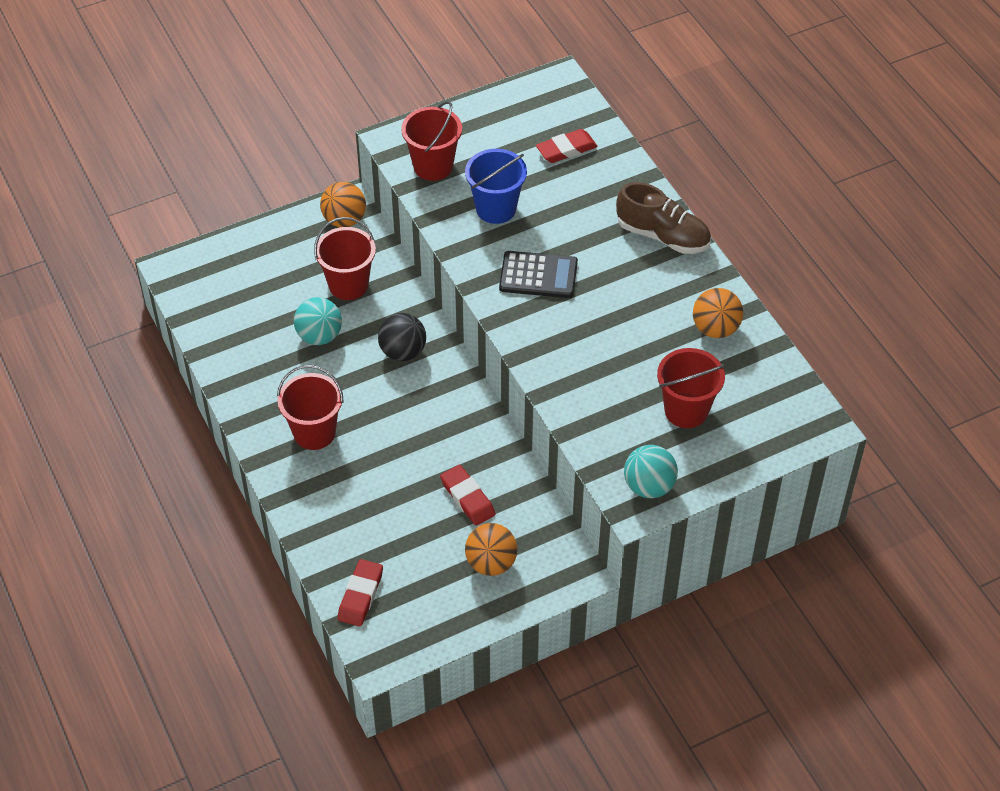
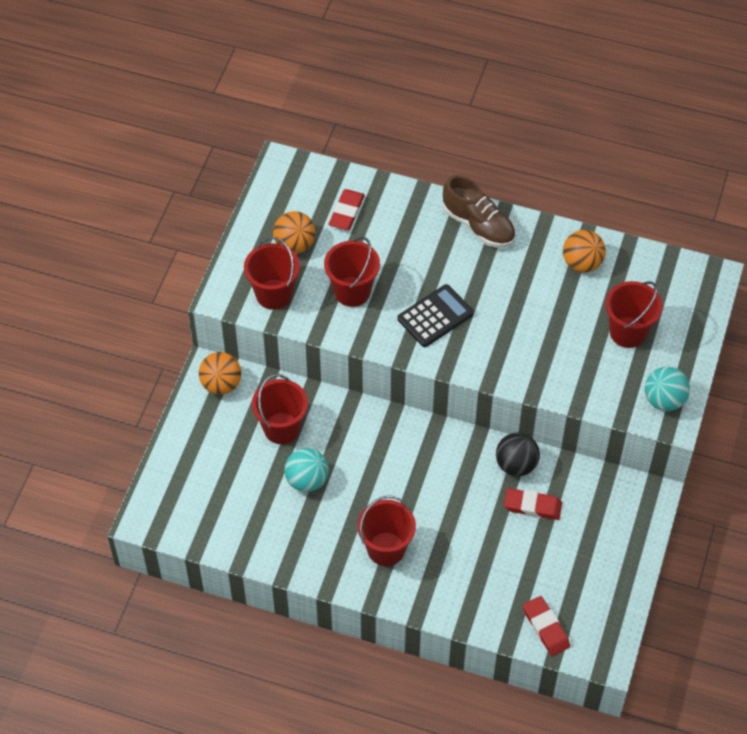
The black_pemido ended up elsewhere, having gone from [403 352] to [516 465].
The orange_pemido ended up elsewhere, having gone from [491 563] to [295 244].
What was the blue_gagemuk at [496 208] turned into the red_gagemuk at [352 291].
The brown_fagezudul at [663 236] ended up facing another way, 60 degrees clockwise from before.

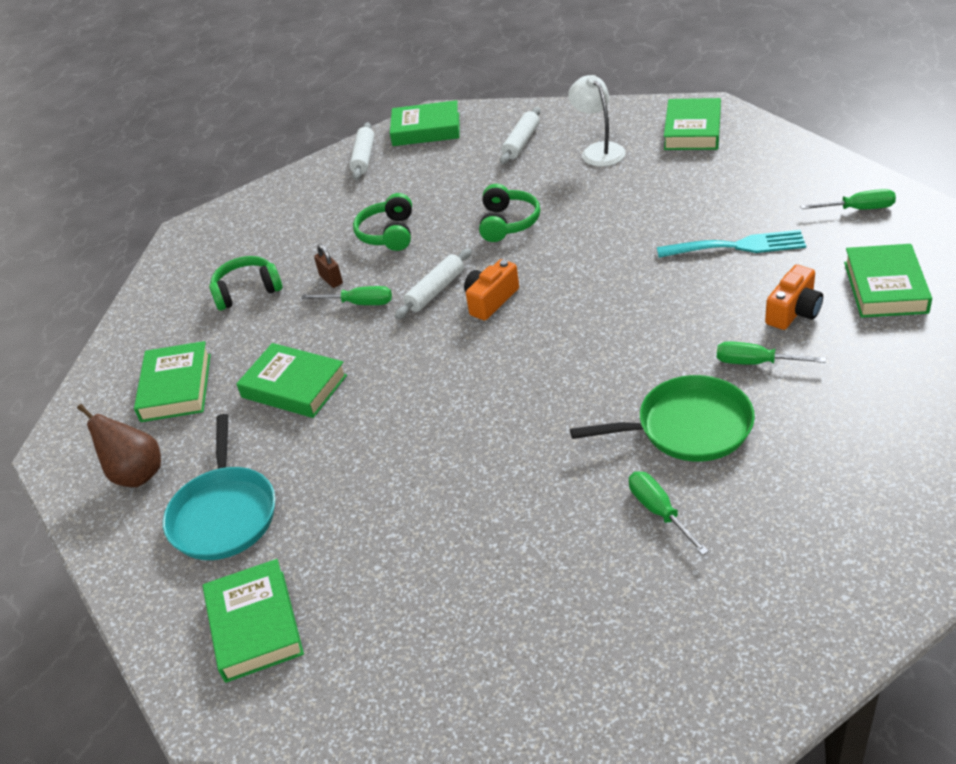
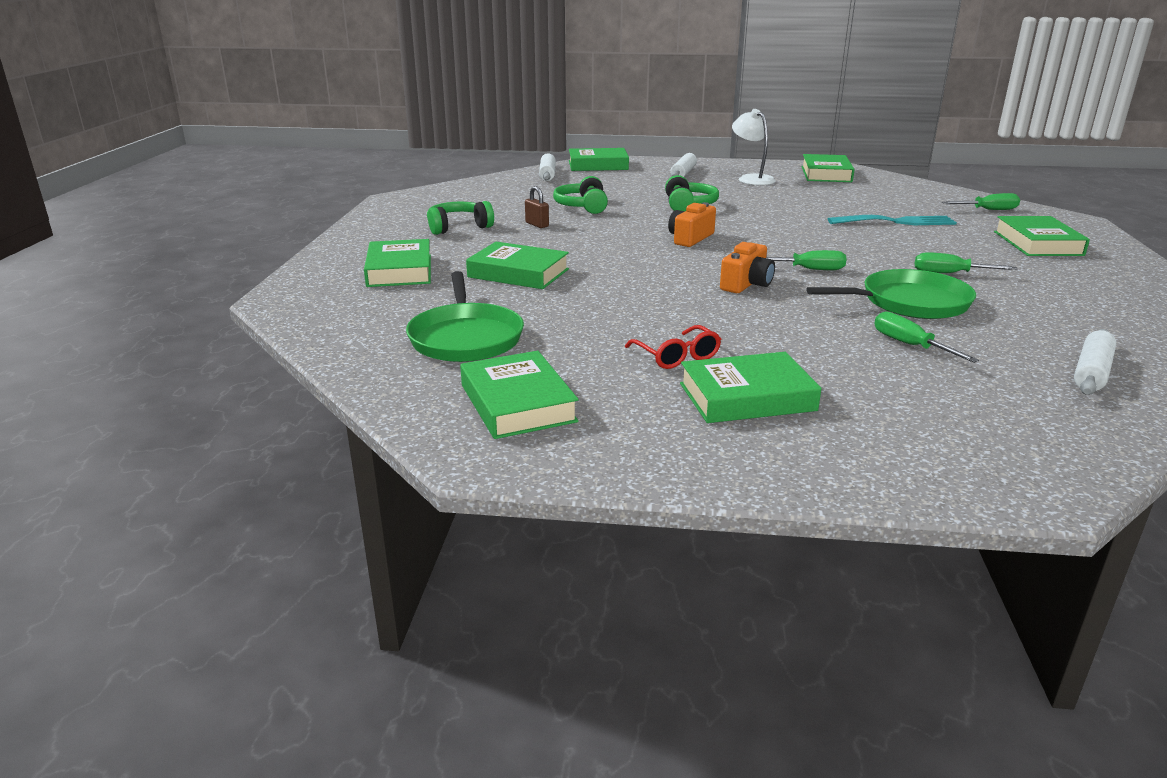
The second view lost the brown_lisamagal at [136 474].
The second view gained the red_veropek at [676 356].
The second view gained the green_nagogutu at [747 397].
The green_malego ended up elsewhere, having gone from [360 303] to [809 269].
The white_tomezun ended up elsewhere, having gone from [435 291] to [1091 372].
The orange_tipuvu ended up elsewhere, having gone from [793 311] to [746 284].
What was the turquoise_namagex at [224 514] turned into the green_namagex at [465 338].

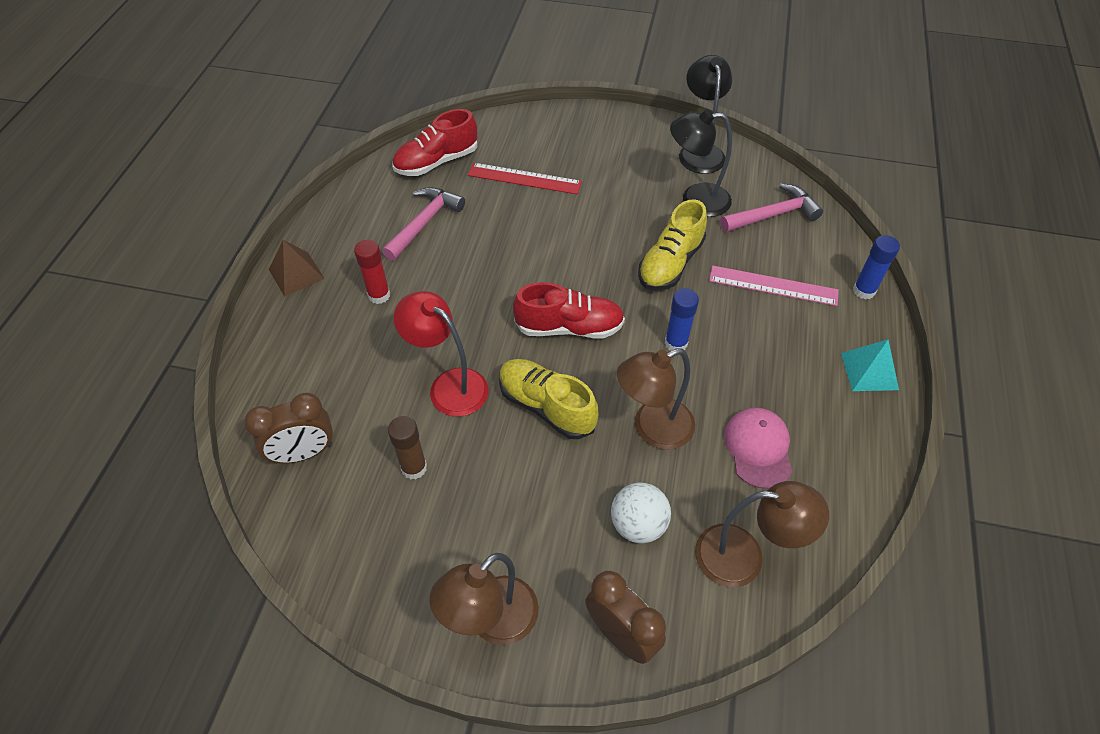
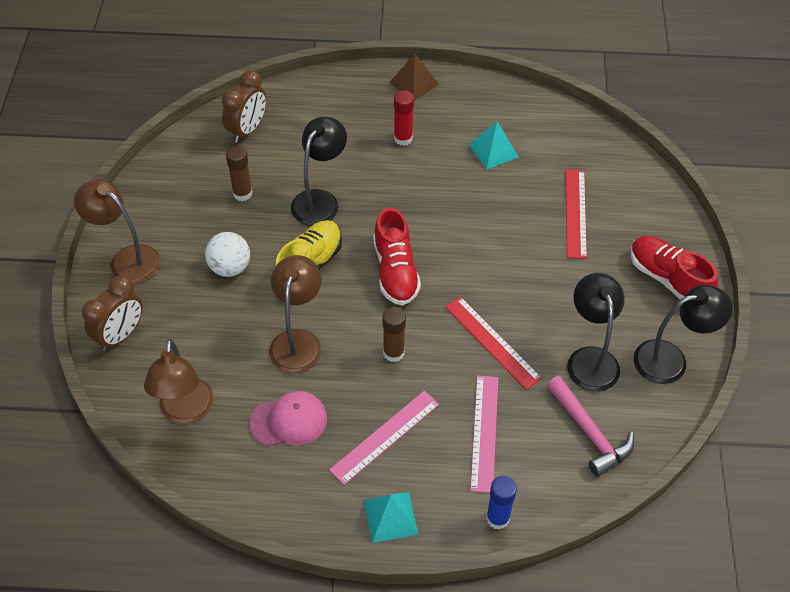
The second view gained the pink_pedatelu at [385 436].
The red_fagezudul ended up elsewhere, having gone from [436 162] to [668 279].
The white_pemido ended up elsewhere, having gone from [638 525] to [230 267].
Where the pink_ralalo stood at [424 223], the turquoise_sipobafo came to stand at [493 150].
Where the yellow_fagezudul stood at [670 264], the red_pedatelu came to stand at [492 342].
What was the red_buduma at [449 385] turned into the black_buduma at [320 200].
What was the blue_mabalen at [676 343] turned into the brown_mabalen at [393 353].
The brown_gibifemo at [304 453] ended up facing another way, 120 degrees counterclockwise from before.
The brown_buduma at [652 429] ended up facing another way, 45 degrees clockwise from before.

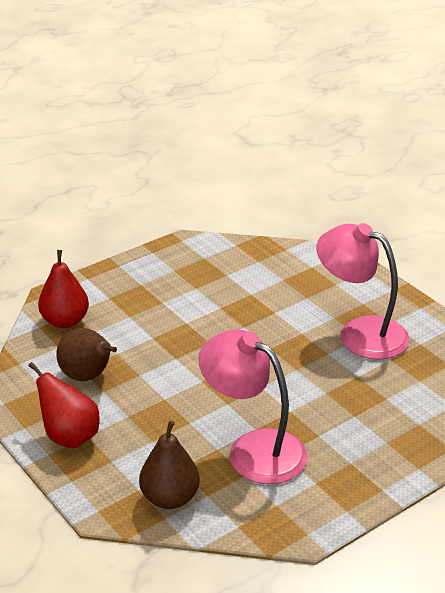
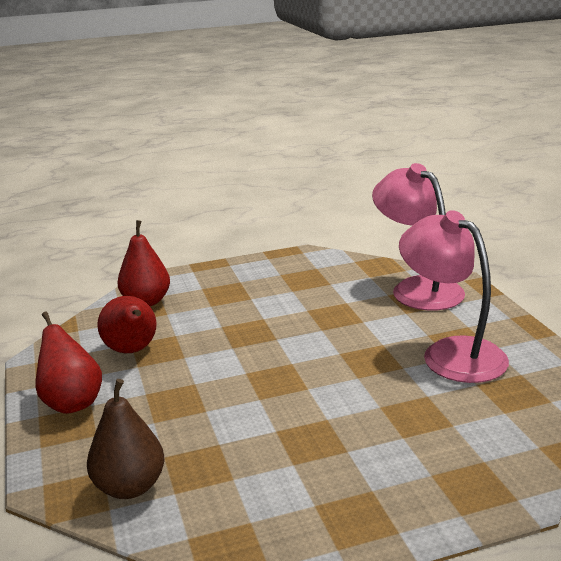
The pink_buduma ended up elsewhere, having gone from [253 449] to [417 288].
What was the brown_lisamagal at [88 376] turned into the red_lisamagal at [132 350].

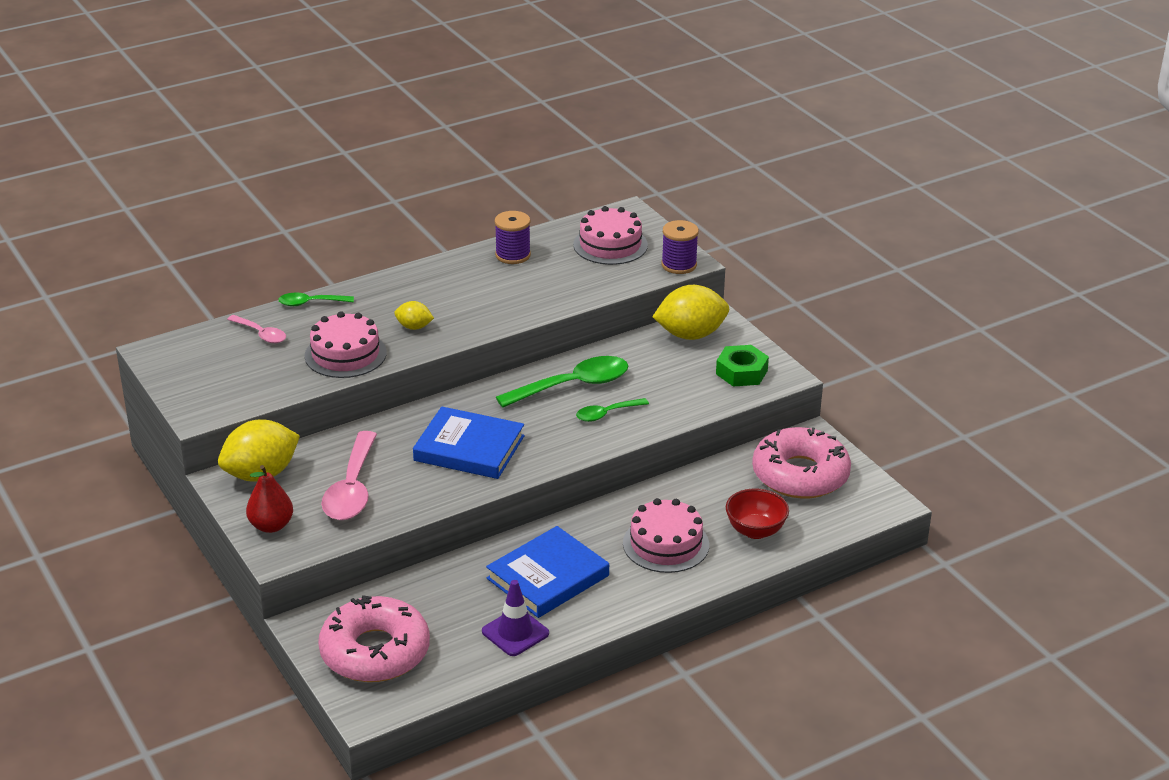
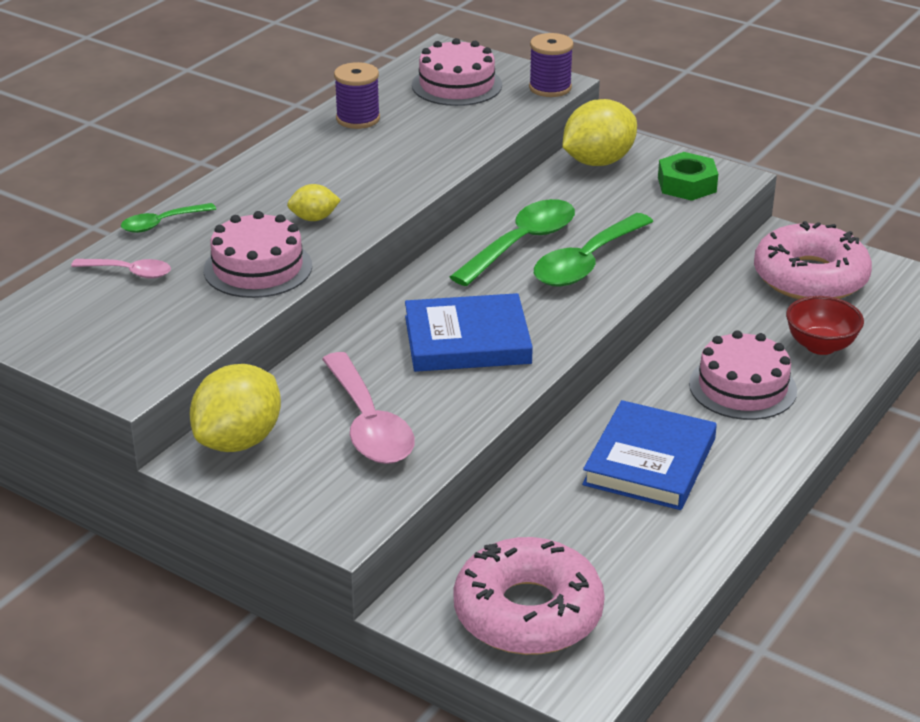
The second view lost the red_lisamagal at [271 526].
The second view lost the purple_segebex at [515 632].
The size of the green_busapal at [606 414] changed by a factor of 1.83.

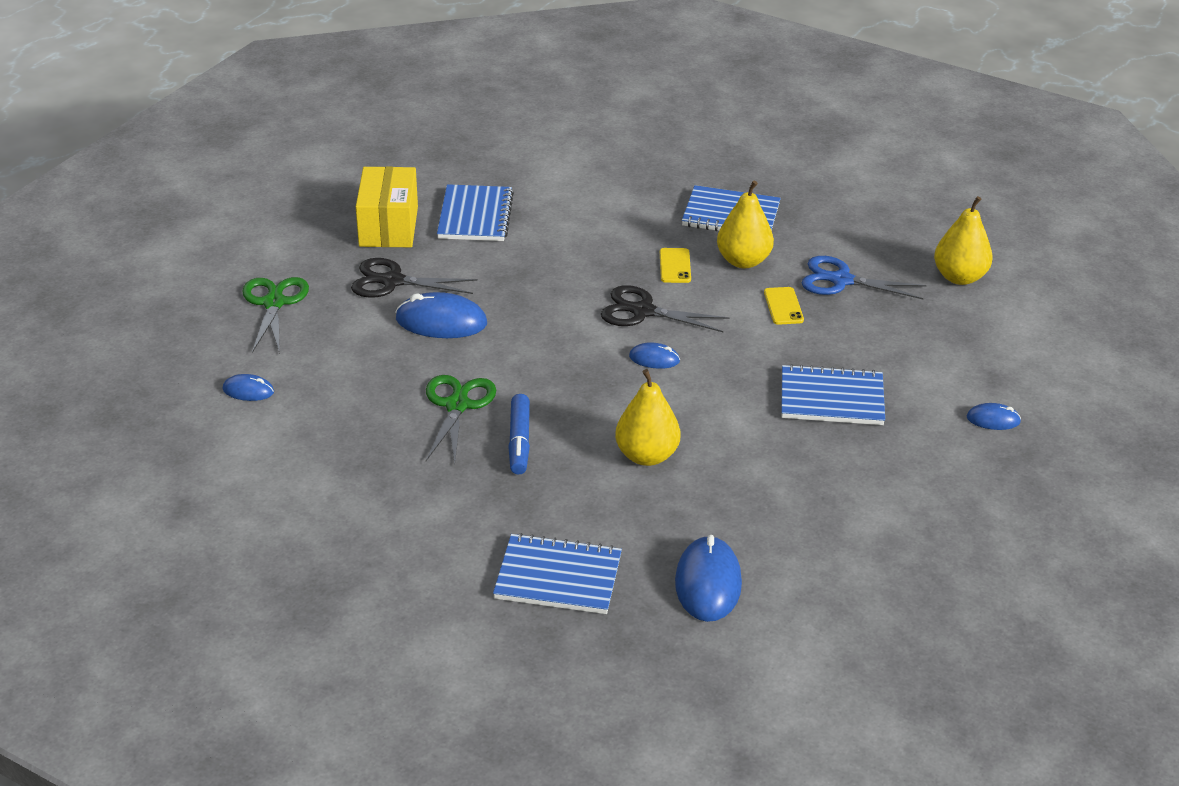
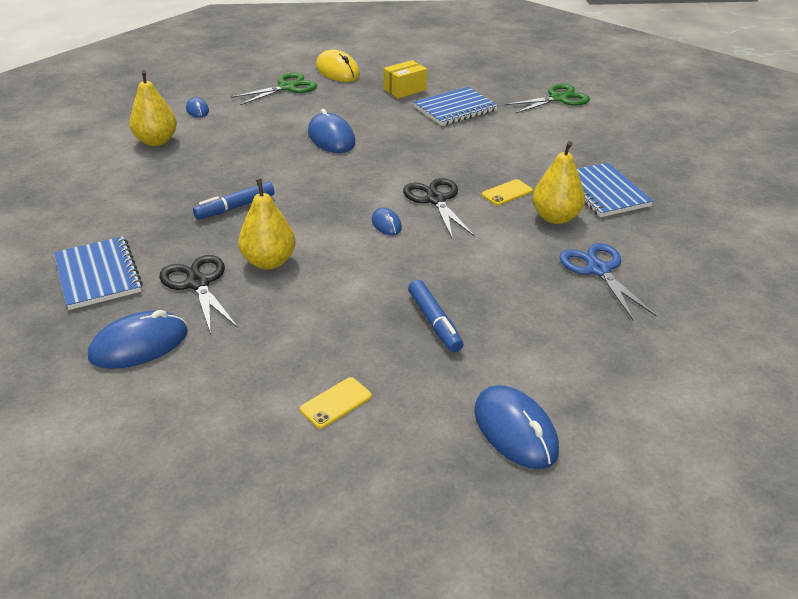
The second view gained the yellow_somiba at [337 71].
The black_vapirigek ended up elsewhere, having gone from [392 281] to [198 283].
The green_vapirigek ended up elsewhere, having gone from [457 405] to [558 99].
The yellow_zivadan ended up elsewhere, having gone from [783 306] to [336 403].
The yellow_lisamagal ended up elsewhere, having gone from [959 277] to [156 141].
Where the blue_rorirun stood at [831 398], the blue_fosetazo came to stand at [434 322].
The size of the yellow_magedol at [388 226] changed by a factor of 0.66.
The size of the blue_somiba at [993 419] changed by a factor of 1.85.

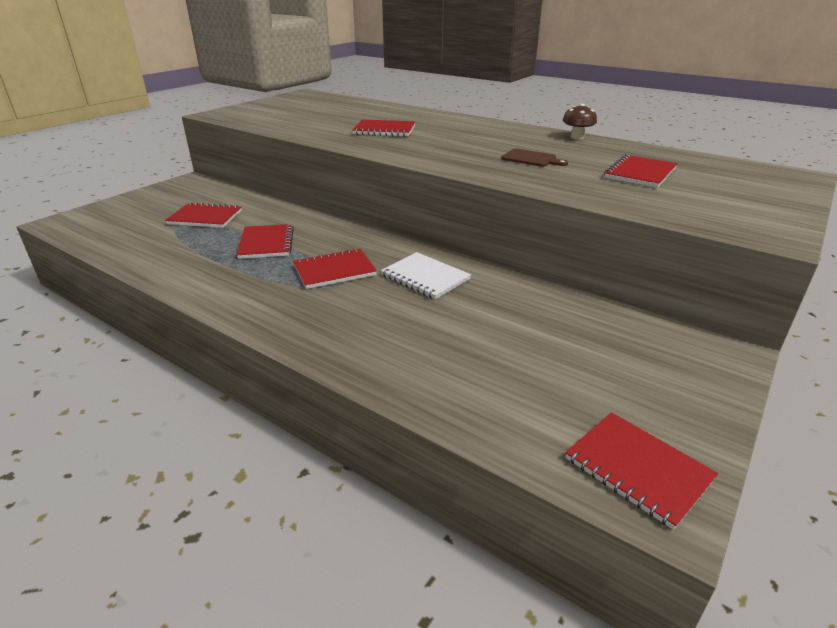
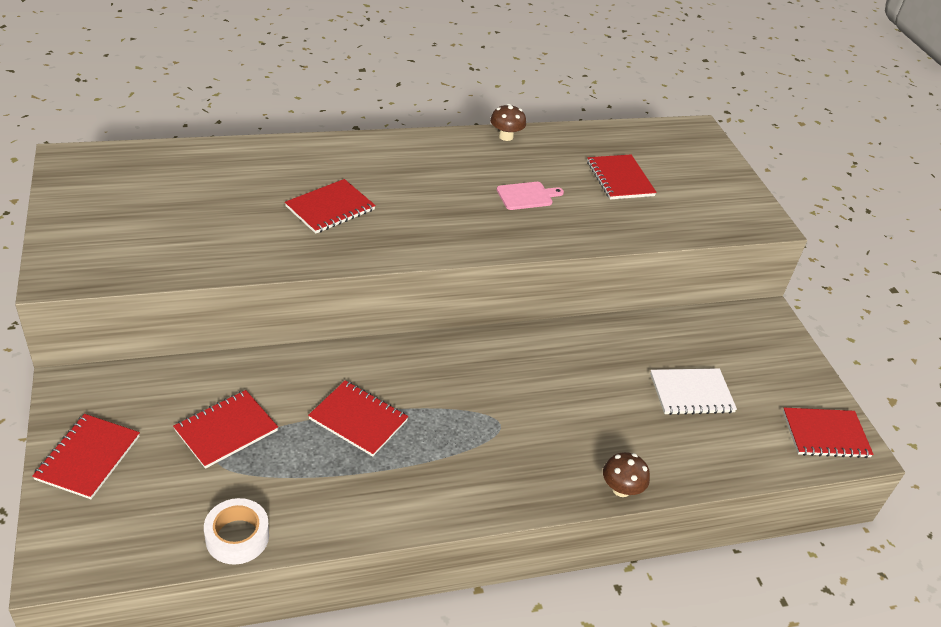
The second view gained the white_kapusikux at [237 537].
The second view gained the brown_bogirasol at [621 489].
The red_rorirun ended up elsewhere, having gone from [334 270] to [88 457].
The white_rorirun ended up elsewhere, having gone from [425 277] to [691 393].
What was the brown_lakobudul at [531 159] turned into the pink_lakobudul at [527 196].

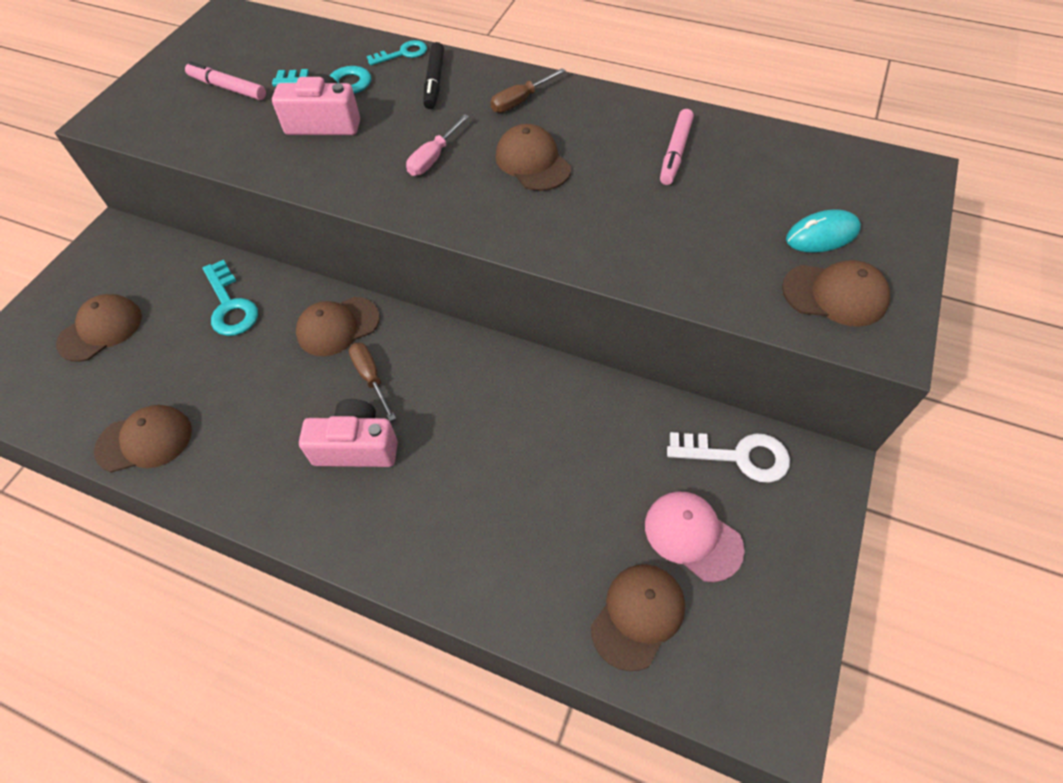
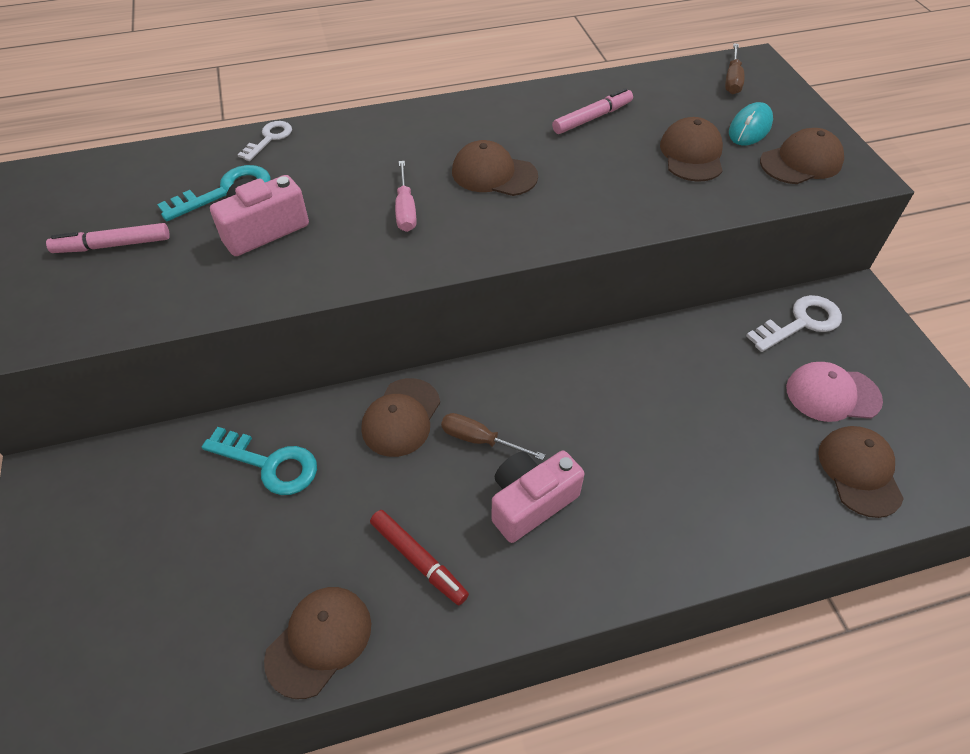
The second view lost the black_fosetazo at [434 82].
The second view gained the red_fosetazo at [418 560].
The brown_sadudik ended up elsewhere, having gone from [101 330] to [692 154].
The brown_malego ended up elsewhere, having gone from [520 101] to [732 80].
What was the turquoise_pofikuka at [403 53] turned into the white_pofikuka at [269 138].
The pink_fosetazo at [675 153] ended up facing another way, 105 degrees counterclockwise from before.

